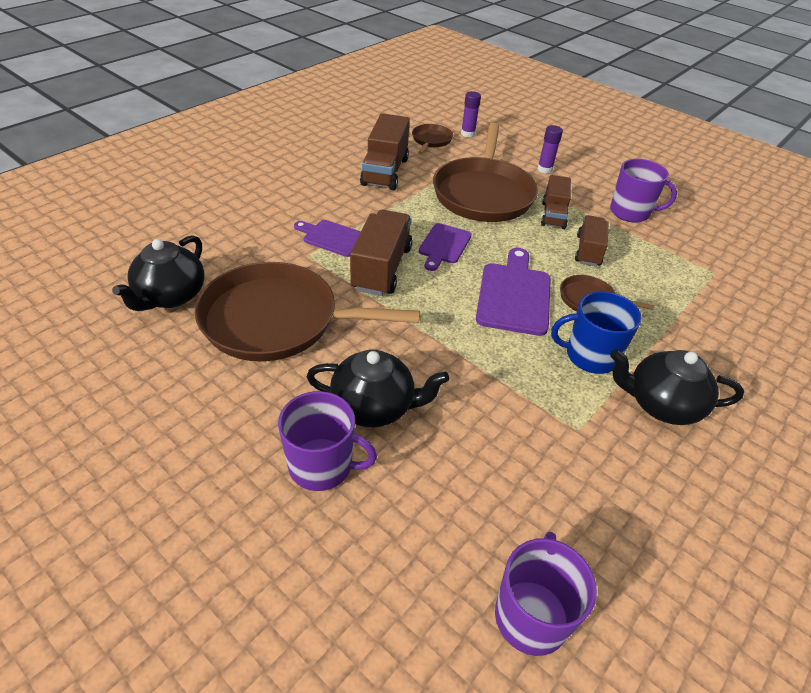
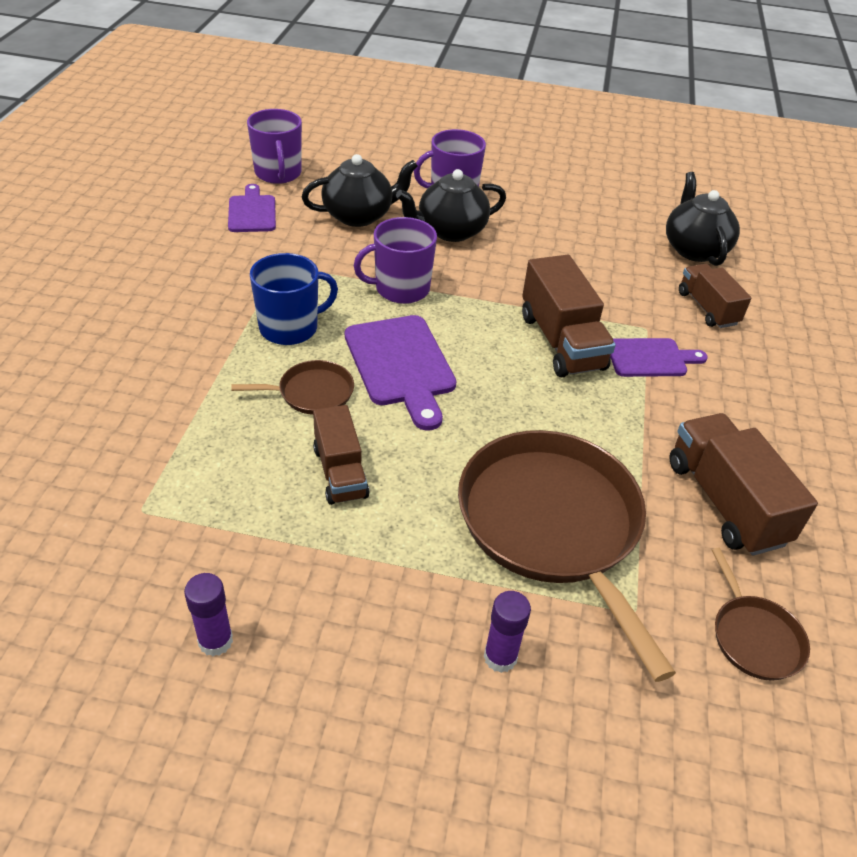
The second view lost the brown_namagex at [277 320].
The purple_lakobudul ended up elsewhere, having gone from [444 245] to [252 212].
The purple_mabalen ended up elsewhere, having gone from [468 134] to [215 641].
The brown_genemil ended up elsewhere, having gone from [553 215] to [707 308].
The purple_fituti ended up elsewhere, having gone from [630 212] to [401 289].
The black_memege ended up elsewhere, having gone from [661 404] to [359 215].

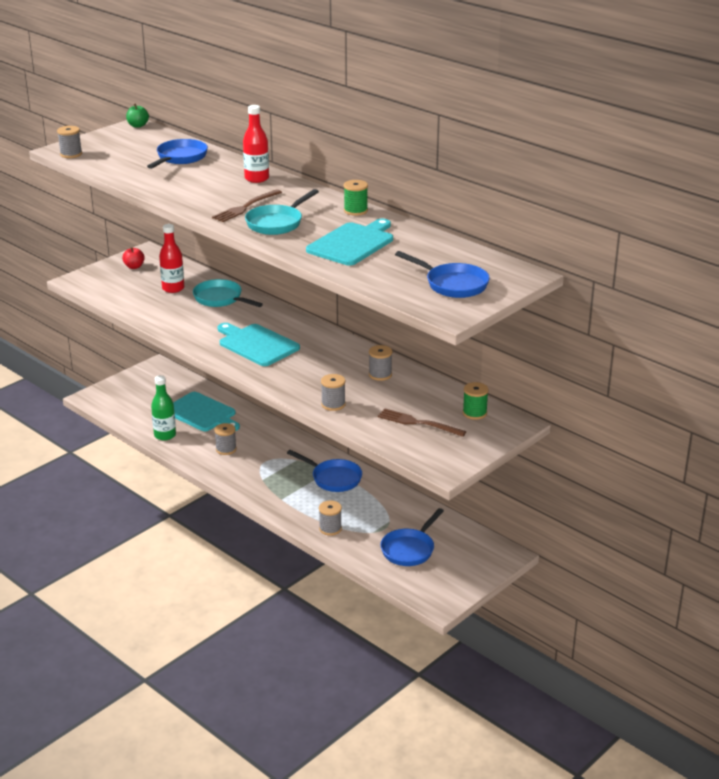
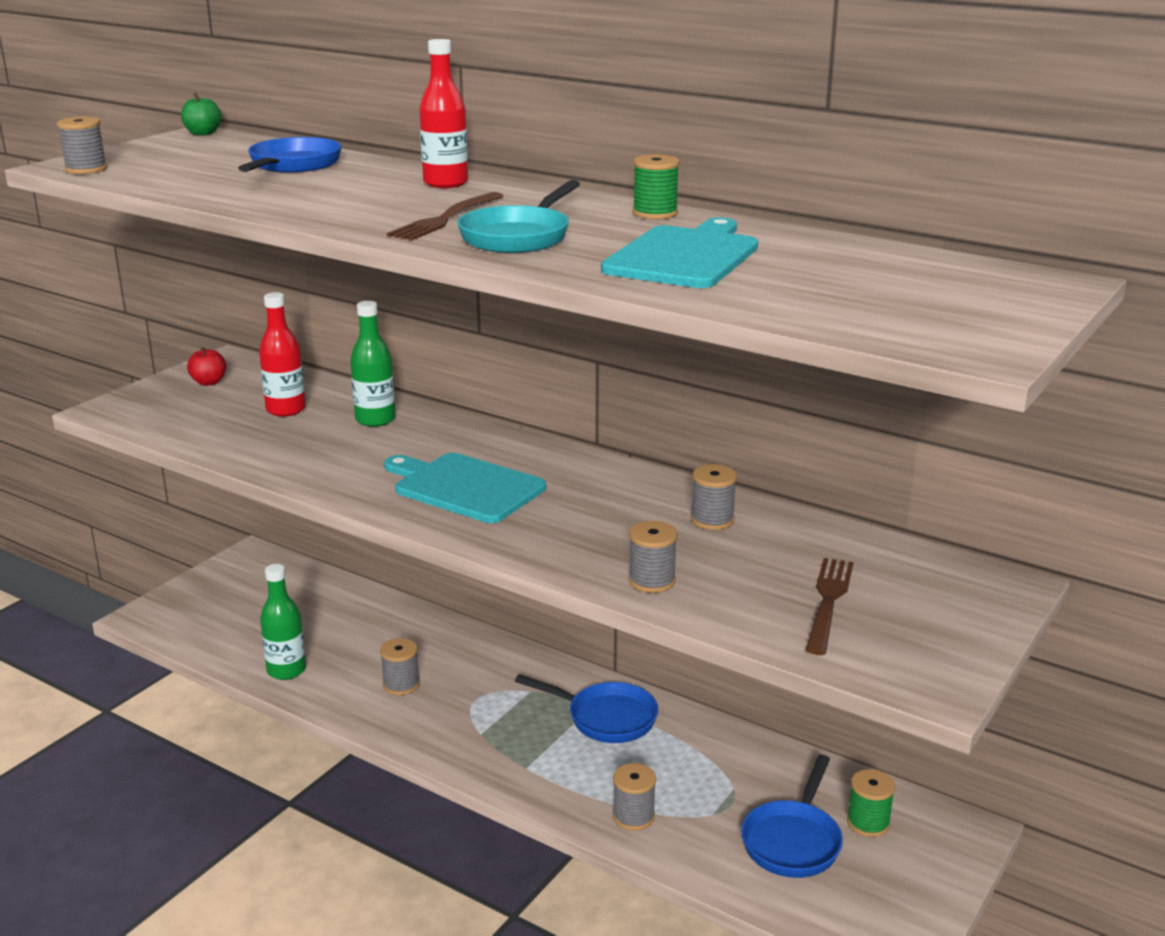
The second view lost the turquoise_lakobudul at [202 413].
The second view lost the blue_namagex at [452 284].
The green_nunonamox ended up elsewhere, having gone from [474 413] to [868 823].
Where the turquoise_namagex stood at [220 299], the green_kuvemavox came to stand at [375 420].
The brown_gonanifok at [417 423] ended up facing another way, 90 degrees clockwise from before.

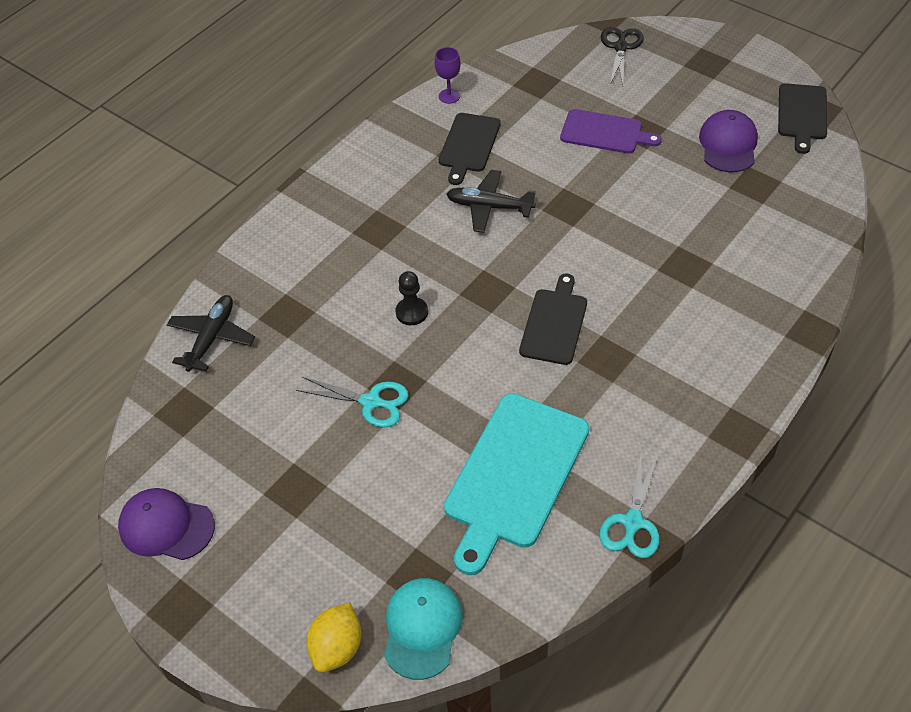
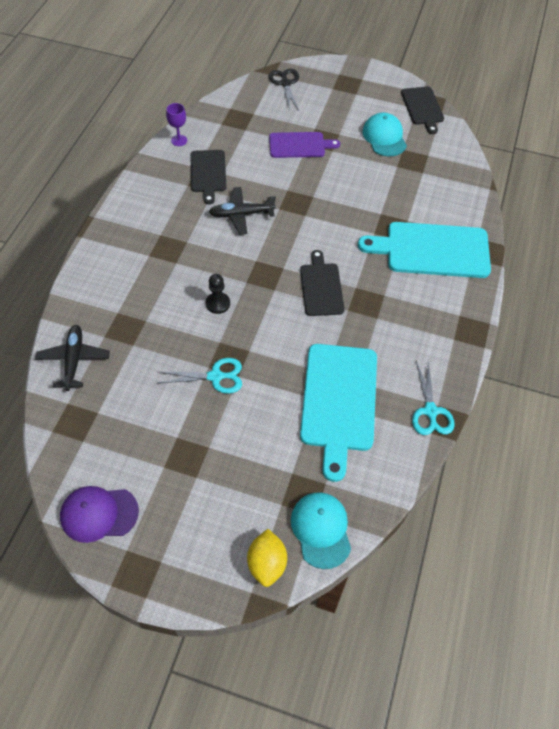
The second view gained the turquoise_lakobudul at [432 250].
What was the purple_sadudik at [728 144] turned into the turquoise_sadudik at [384 137].

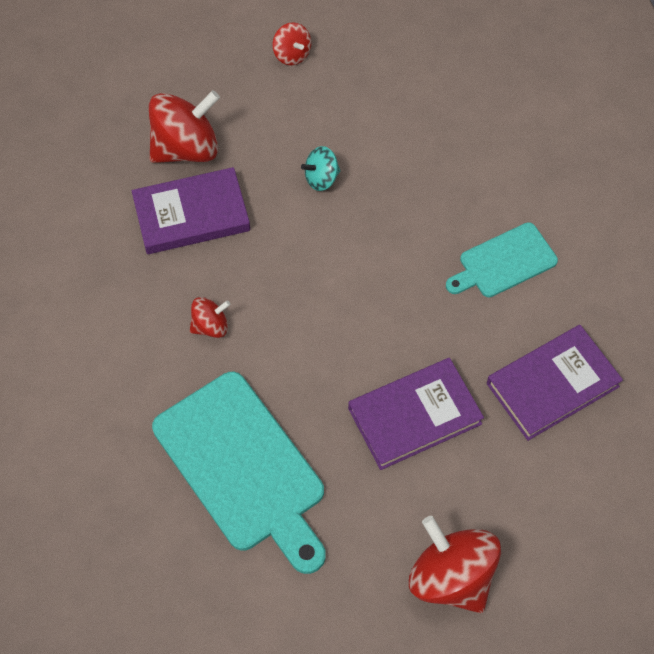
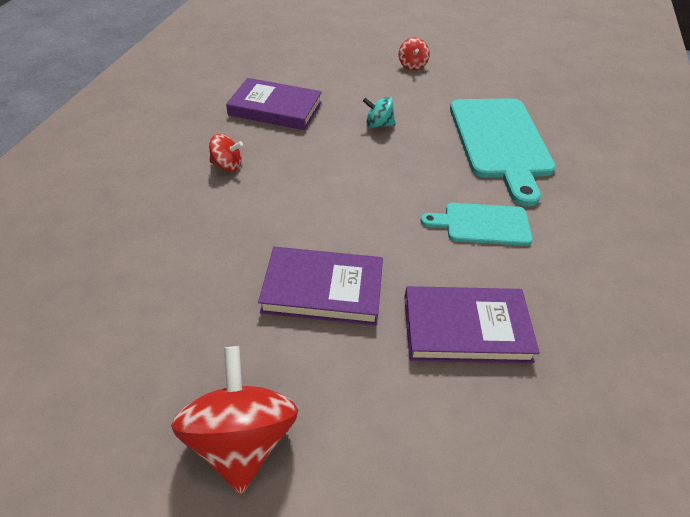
The second view lost the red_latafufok at [186 148].
The turquoise_lakobudul ended up elsewhere, having gone from [243 467] to [500 142].

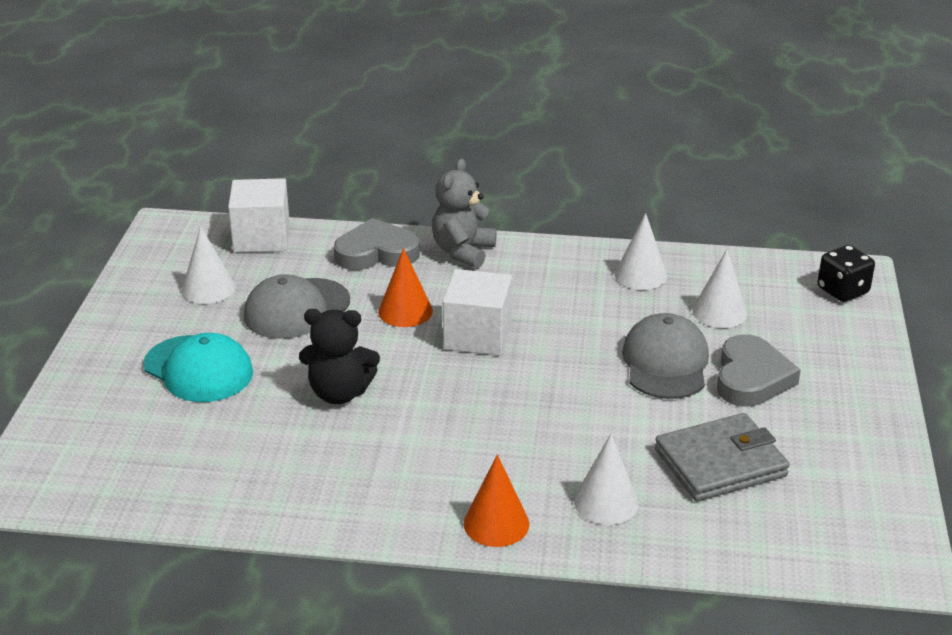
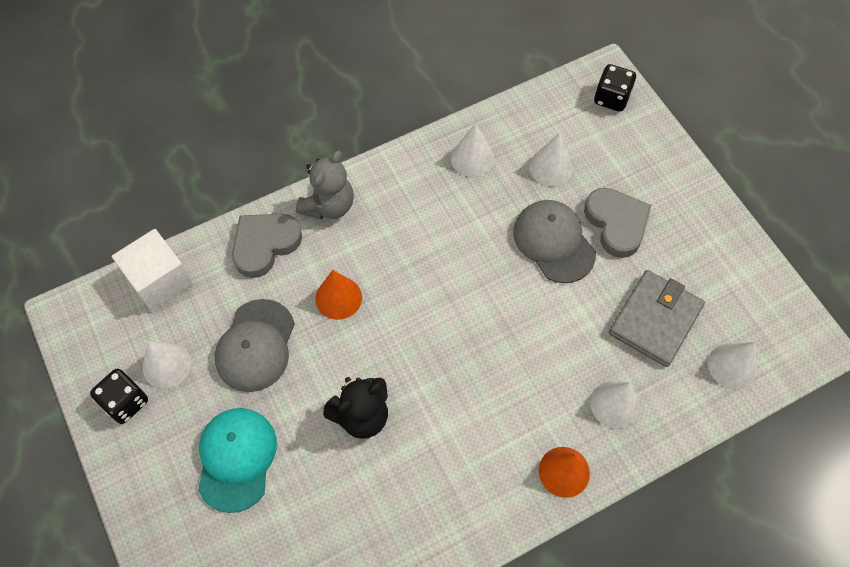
The second view lost the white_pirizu at [477 336].
The second view gained the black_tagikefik at [125 402].
The second view gained the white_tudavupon at [732 366].
The turquoise_sadudik at [198 369] ended up facing another way, 90 degrees counterclockwise from before.
The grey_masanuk at [463 251] ended up facing another way, 135 degrees counterclockwise from before.

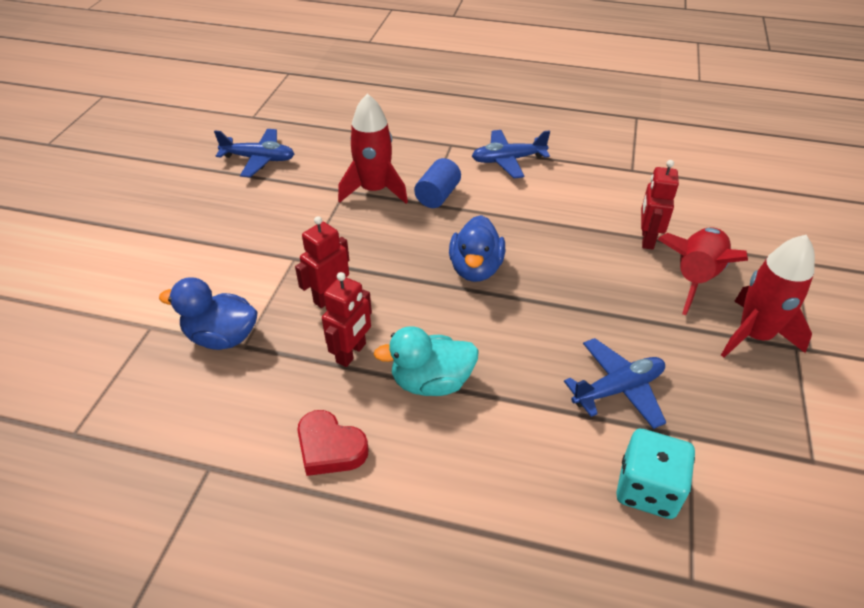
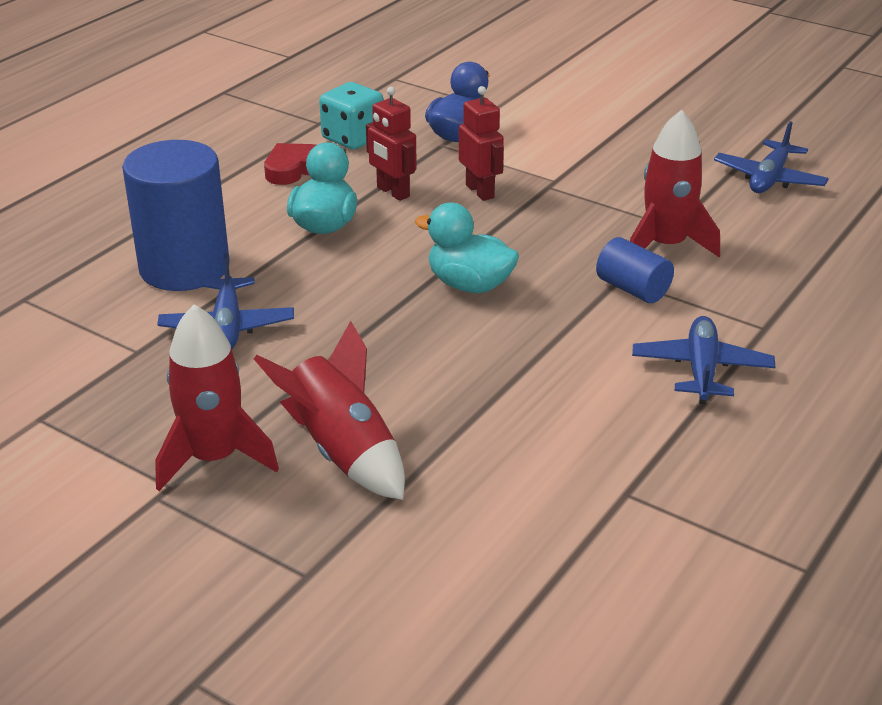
The second view lost the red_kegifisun at [647 239].
The second view gained the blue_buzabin at [184 267].
The turquoise_tagikefik ended up elsewhere, having gone from [647 489] to [353 138].
What was the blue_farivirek at [475 269] turned into the turquoise_farivirek at [469 285].

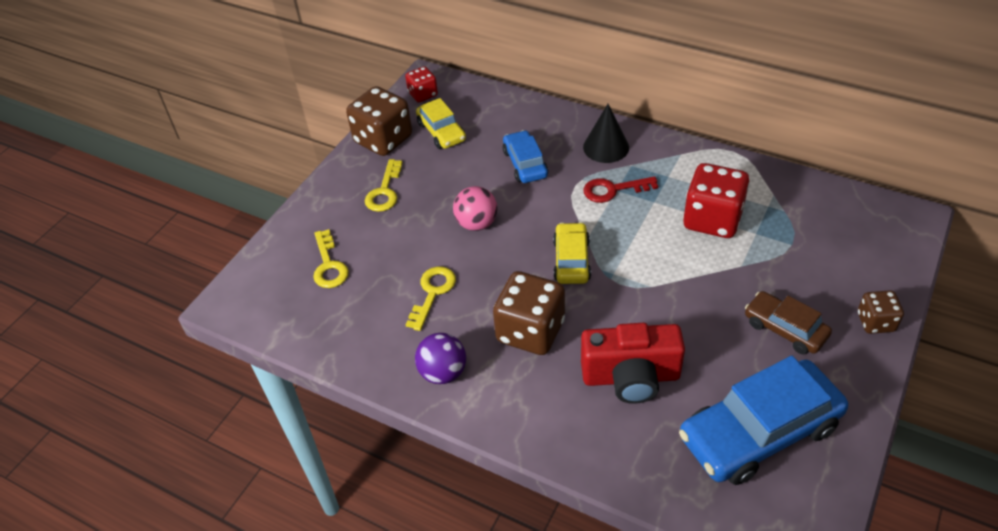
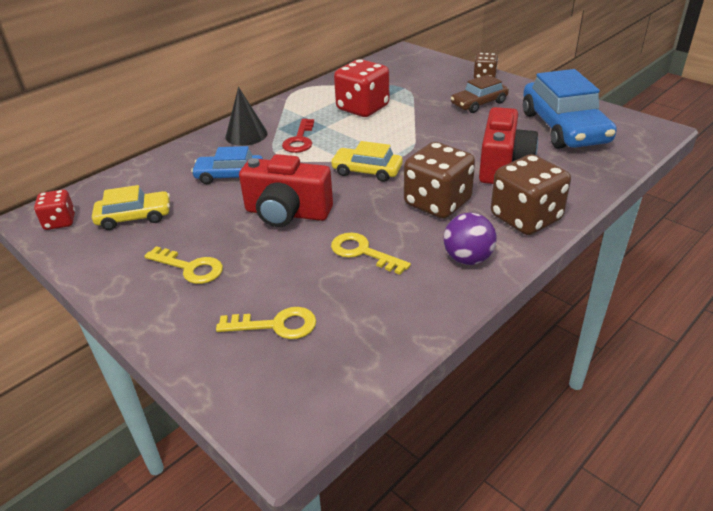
The brown_tagikefik ended up elsewhere, having gone from [383 140] to [525 218].
Where the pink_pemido stood at [477 223], the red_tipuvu came to stand at [287 213].

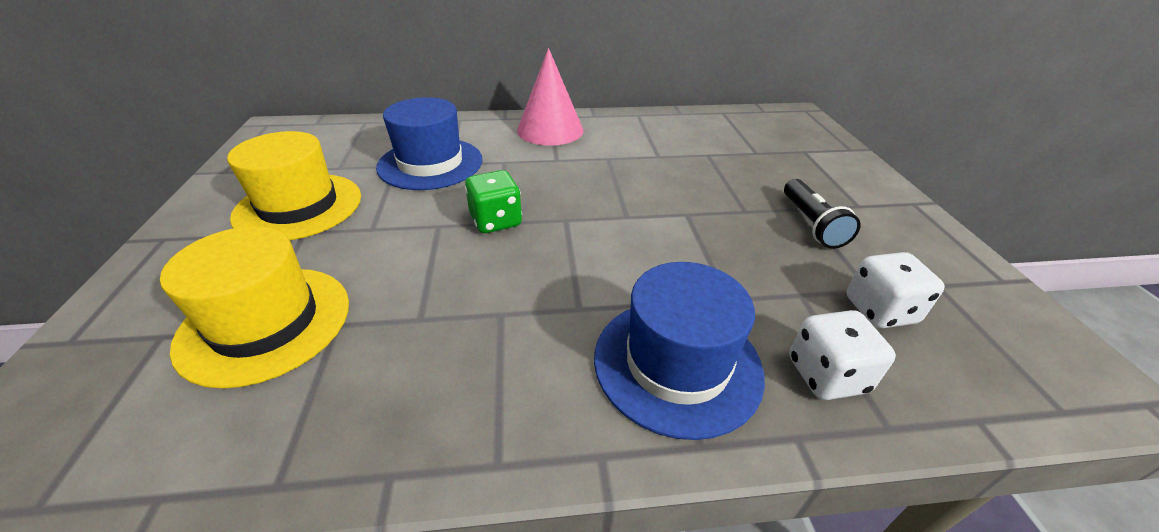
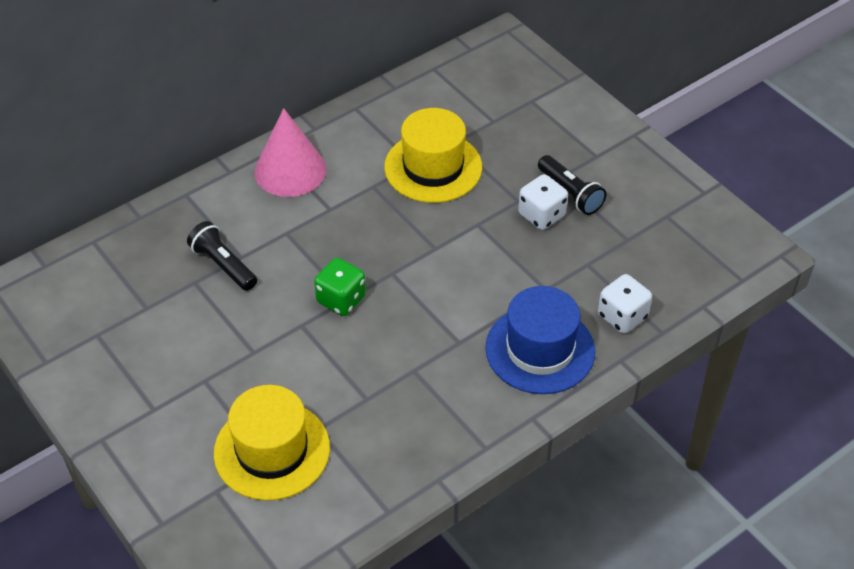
The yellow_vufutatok ended up elsewhere, having gone from [299 206] to [433 167].
The white_tagikefik ended up elsewhere, having gone from [879 310] to [541 215].
Where the blue_vufutatok stood at [430 163], the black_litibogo came to stand at [223 265].

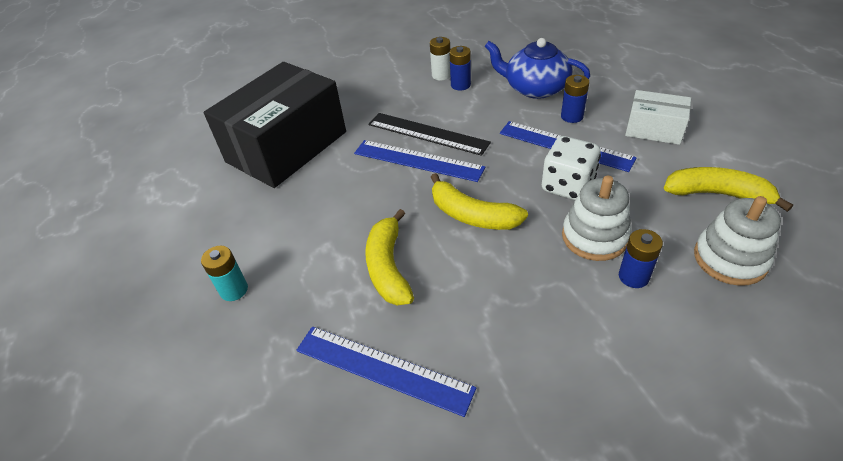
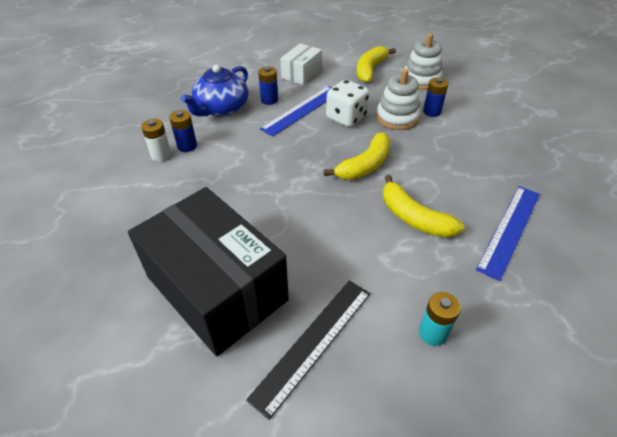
The second view lost the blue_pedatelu at [418 160].
The black_pedatelu ended up elsewhere, having gone from [427 133] to [313 342].
The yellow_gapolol at [388 267] ended up facing another way, 45 degrees clockwise from before.

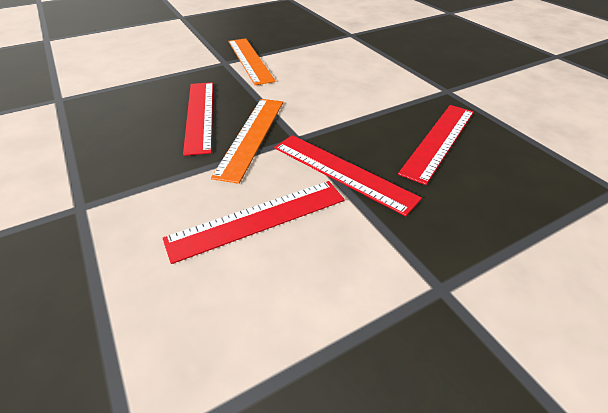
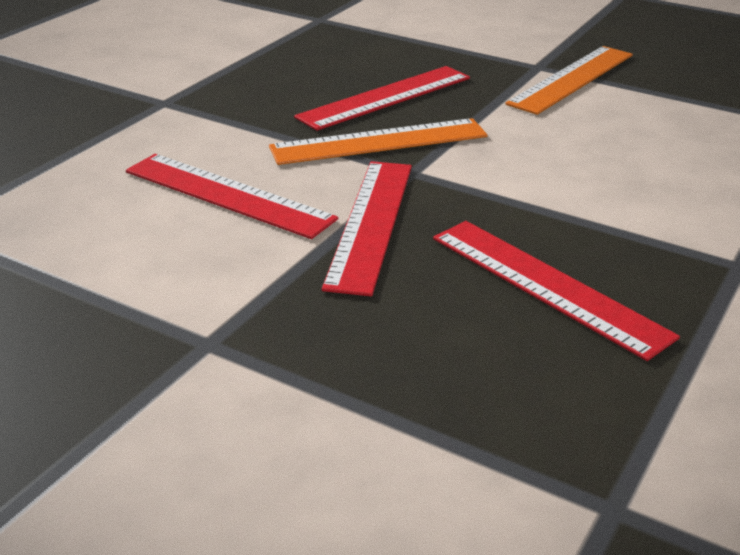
The red_pedatelu at [439 141] ended up facing another way, 45 degrees clockwise from before.

